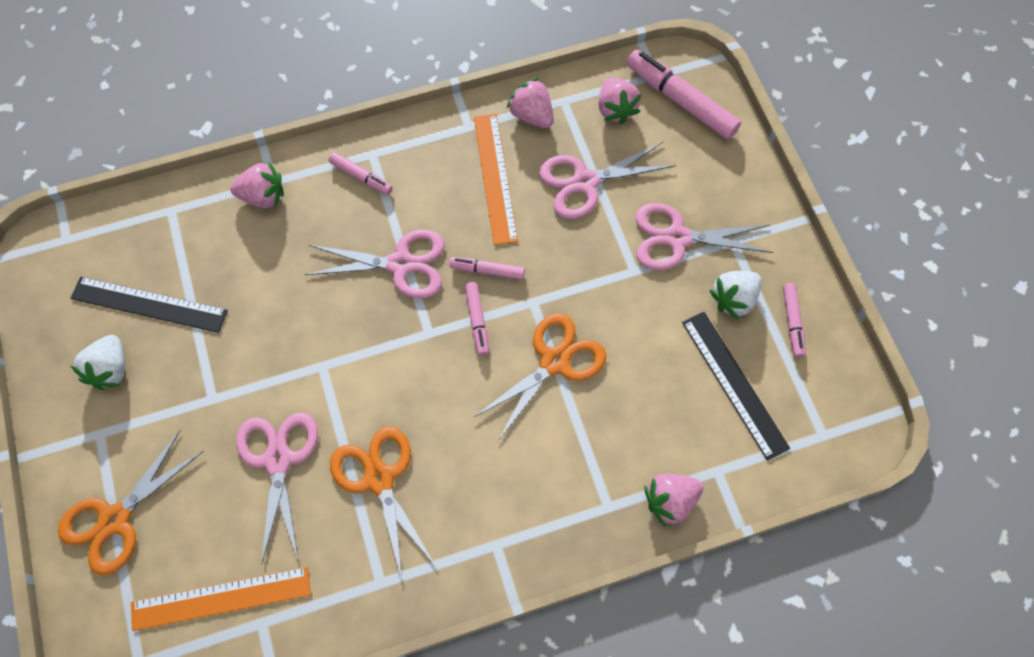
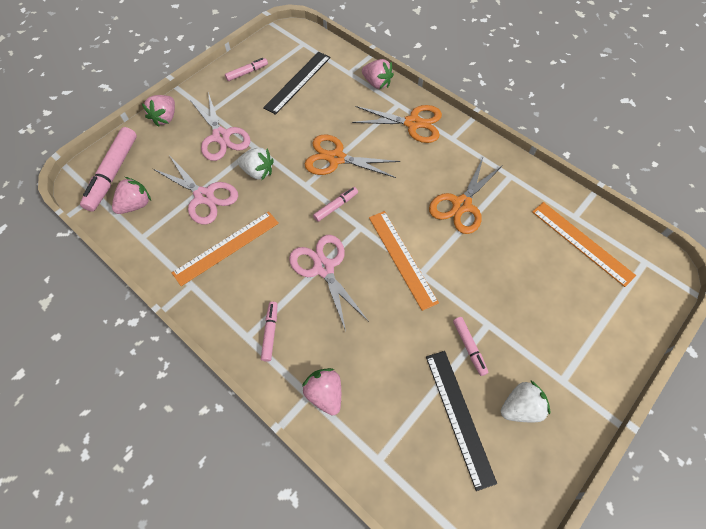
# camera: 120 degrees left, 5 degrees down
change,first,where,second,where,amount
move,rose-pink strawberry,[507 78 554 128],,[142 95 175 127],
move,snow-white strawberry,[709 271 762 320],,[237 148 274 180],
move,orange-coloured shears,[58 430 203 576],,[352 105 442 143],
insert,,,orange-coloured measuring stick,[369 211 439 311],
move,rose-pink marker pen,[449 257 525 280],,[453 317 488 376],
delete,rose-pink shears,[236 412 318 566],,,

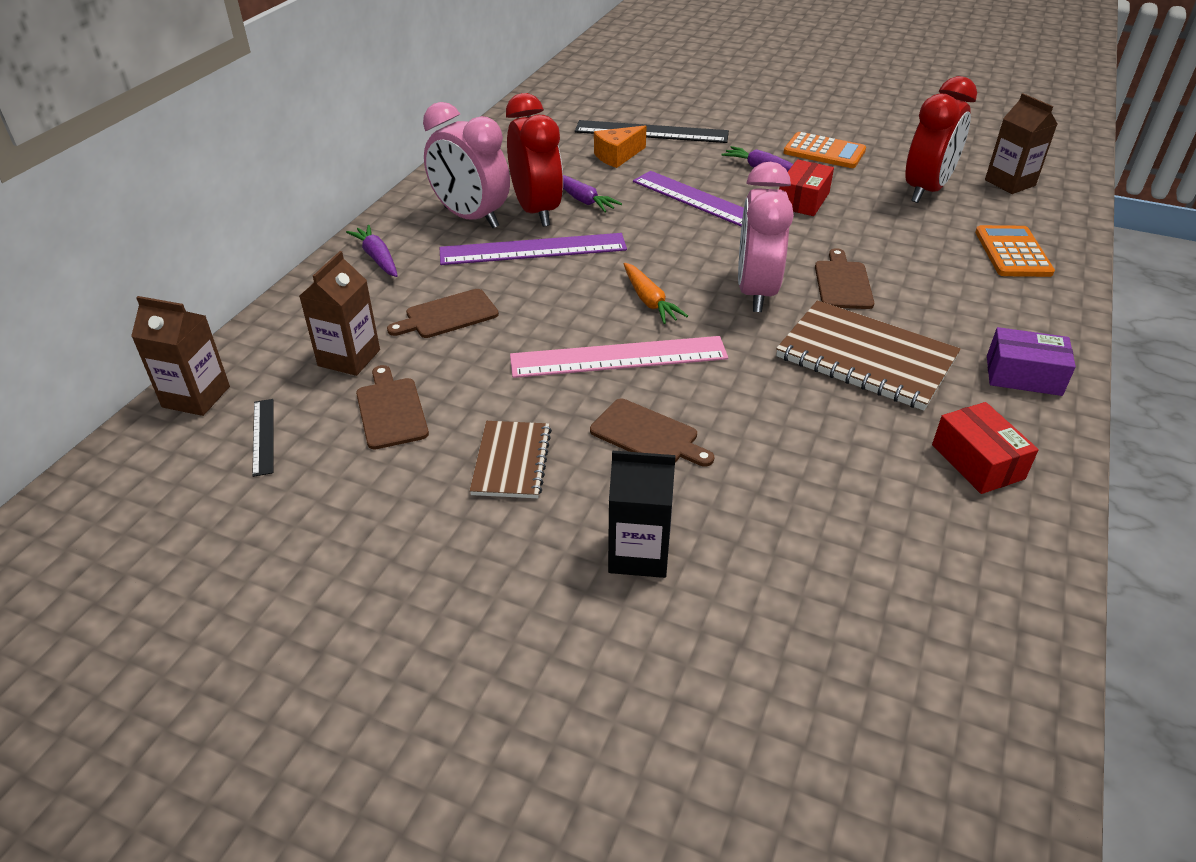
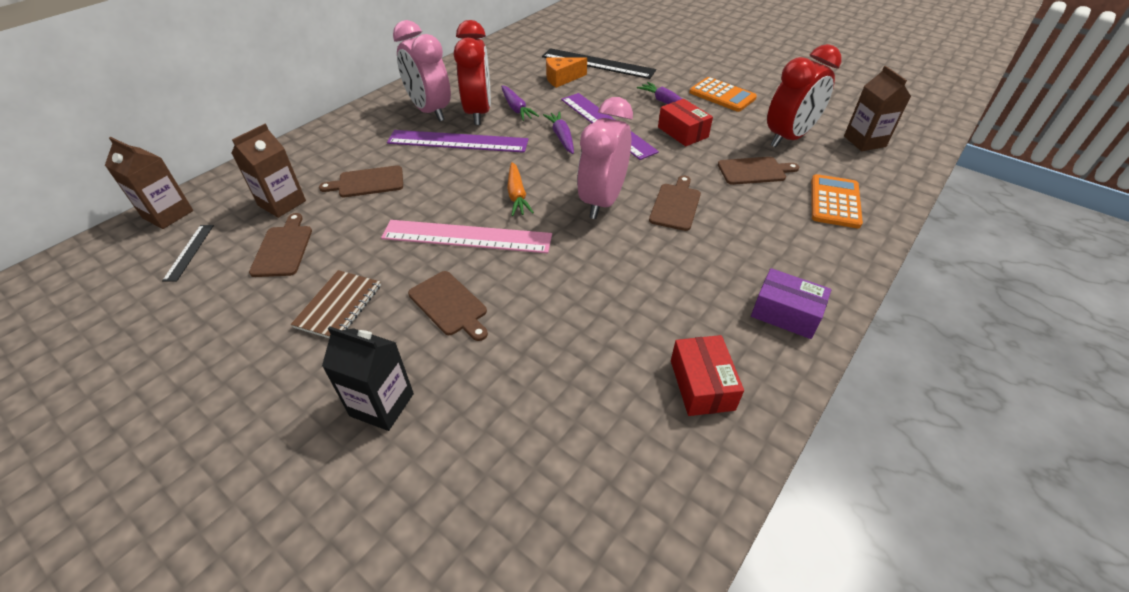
# camera: 15 degrees right, 5 degrees up
change,first,where,second,where,amount
move,violet root vegetable,[346 225 398 277],,[543 112 574 154],
rotate,red parcel,[779 159 834 216],,[658 99 713 146],75 degrees counterclockwise
insert,,,dark brown chopping board,[718 157 799 185],
delete,dark brown notebook,[776 300 961 411],,,

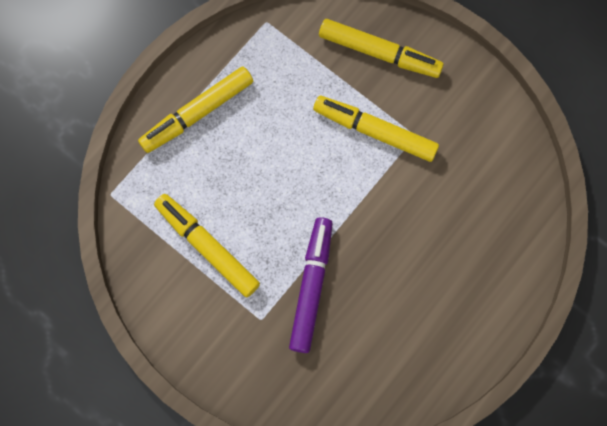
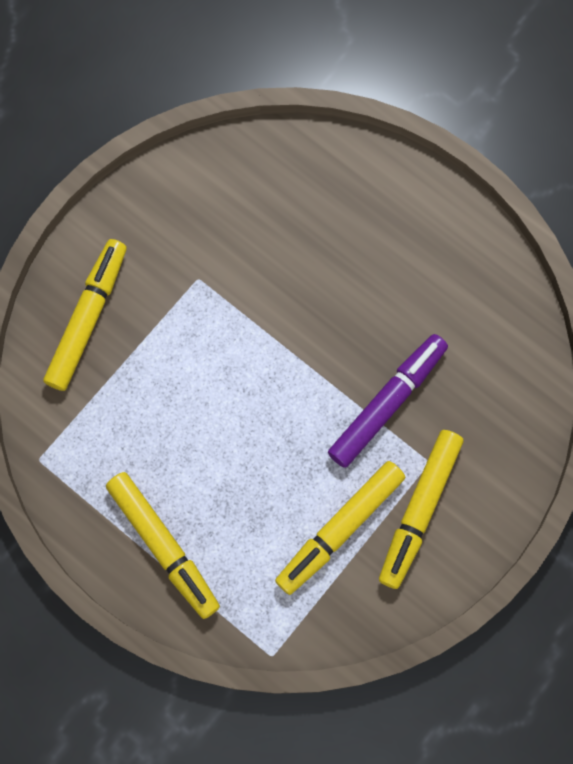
# camera: 90 degrees left, 0 degrees up
change,first,where,second,where,amount
rotate,violet marker pen,[289 217 333 353],,[328 334 448 468],120 degrees clockwise
move,golden marker pen,[313 96 439 162],,[379 430 463 589],

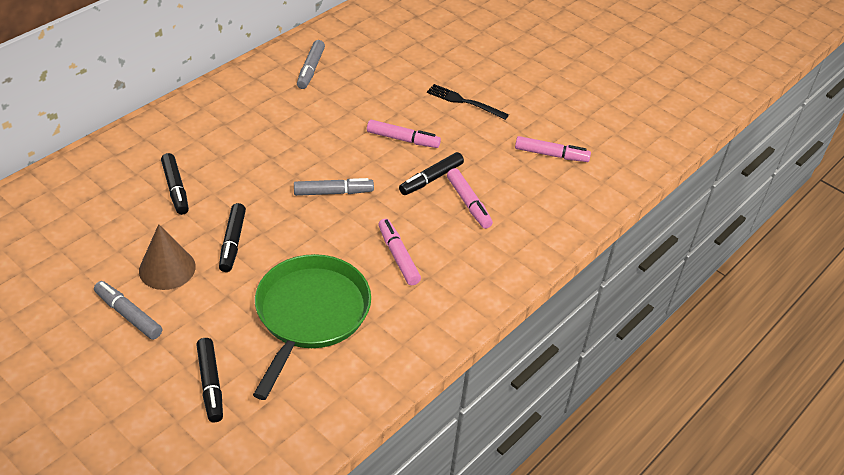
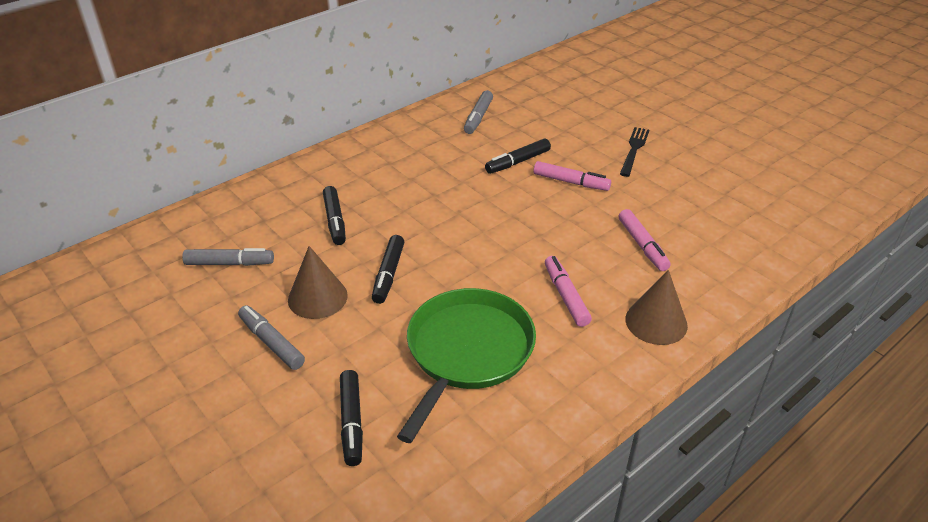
# camera: 10 degrees right, 5 degrees down
change,first,where,second,where,amount
move,gray marker pen,[294 178 374 196],,[182 248 274 266],
move,jet-black marker pen,[399 152 464 195],,[485 139 551 174],
rotate,jet-black dinner fork,[427 84 509 120],,[620 127 649 177],75 degrees clockwise
insert,,,dark brown cone,[625 270 688 345],
delete,rose-pink marker pen,[515 136 591 162],,,

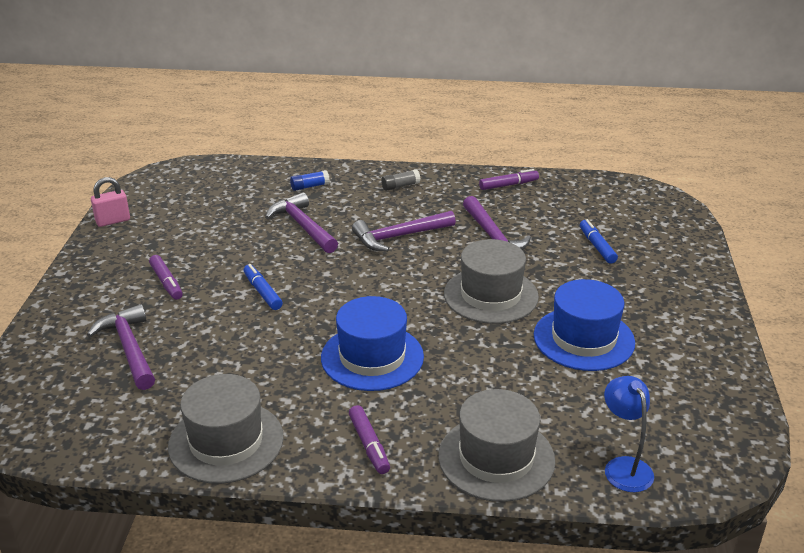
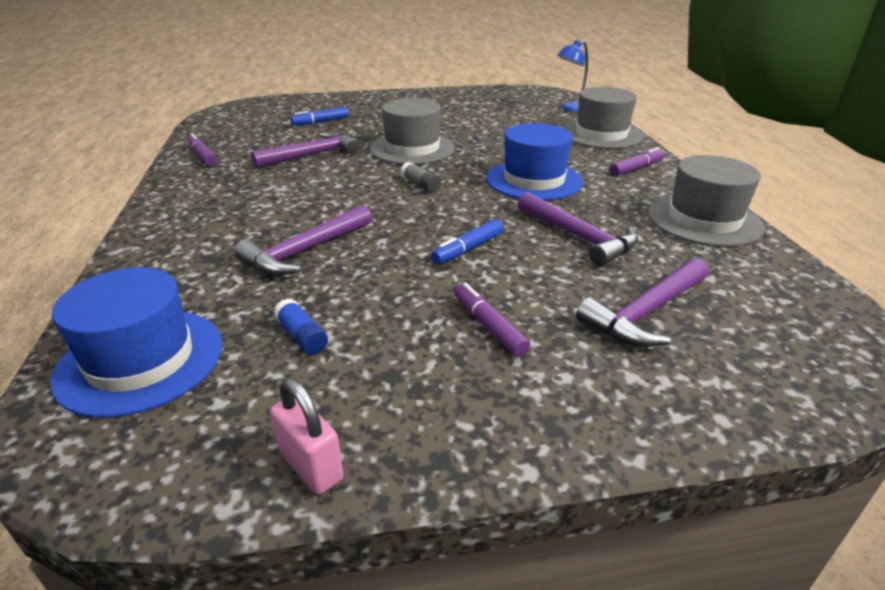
# camera: 105 degrees left, 0 degrees up
change,first,where,second,where,amount
move,cobalt hat,[534 279 635 371],,[50 267 223 418],
move,cobalt glue stick,[290 170 330 191],,[274 299 328 355],
move,gray glue stick,[381 170 421 191],,[401 162 441 192],
rotate,violet marker pen,[149 255 183 300],,[454 283 530 357],75 degrees counterclockwise
move,violet claw hammer,[352 211 456 252],,[518 192 638 267],

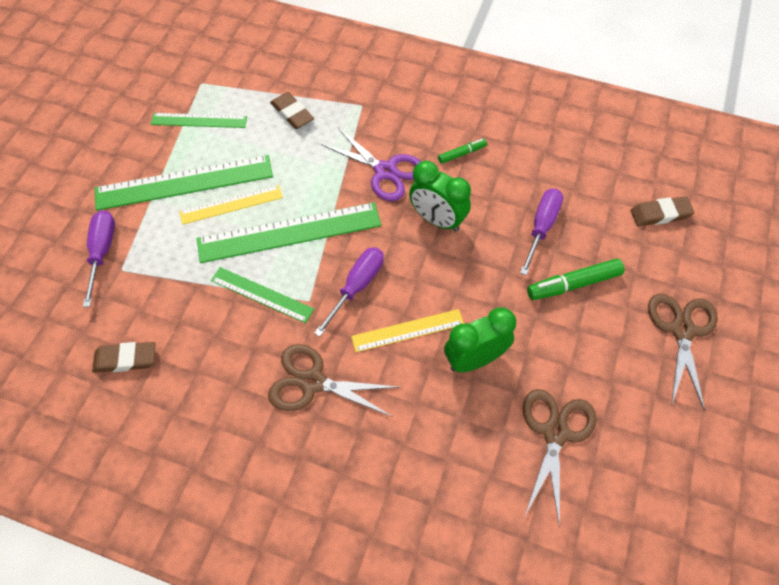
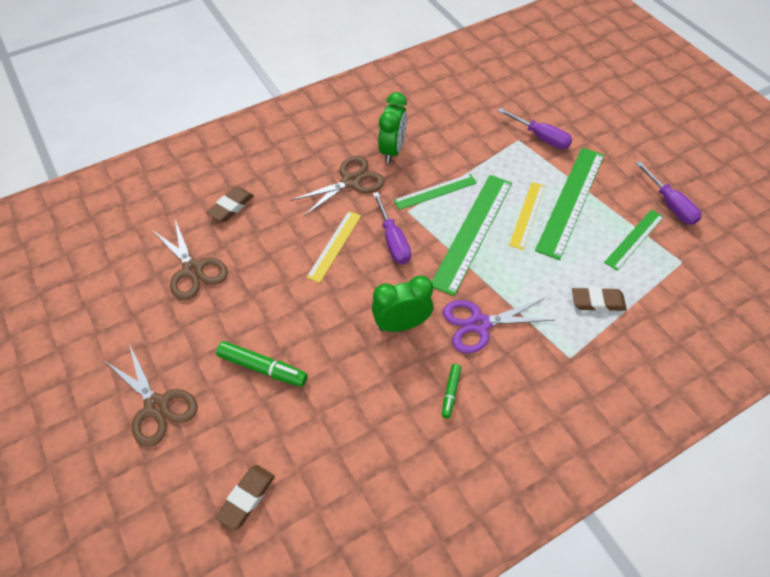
# camera: 130 degrees right, 5 degrees down
change,first,where,second,where,amount
move,dark brown gum eraser,[92 342 156 373],,[207 187 254 222],
rotate,green marker pen,[527 259 624 300],,[216 341 308 387],90 degrees clockwise
move,green clock,[444 307 516 372],,[378 92 407 163],
move,violet screwdriver,[520 189 563 276],,[635 161 701 225],

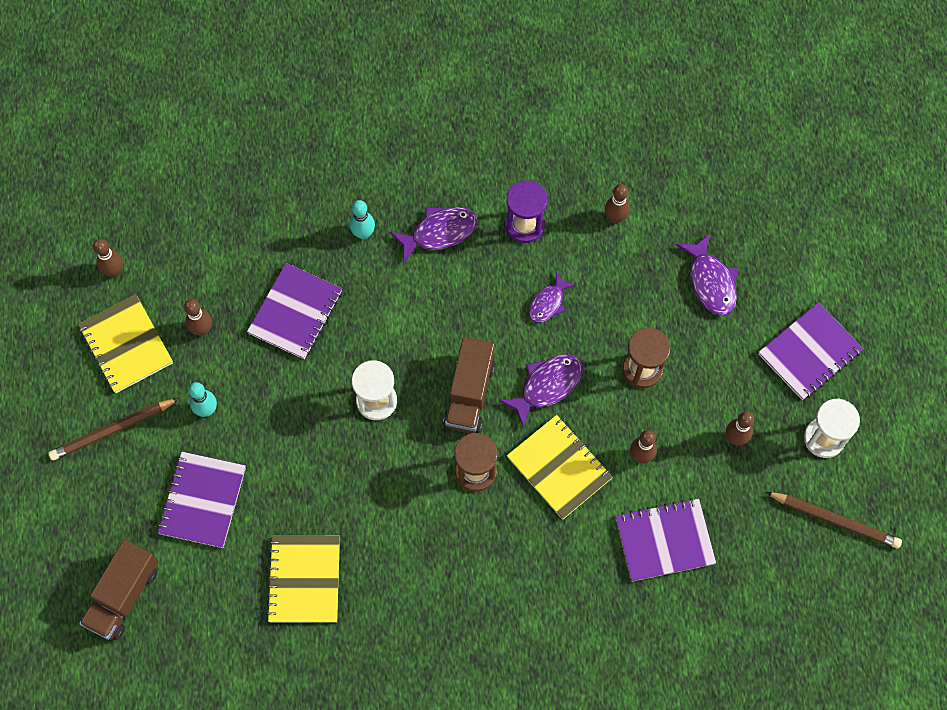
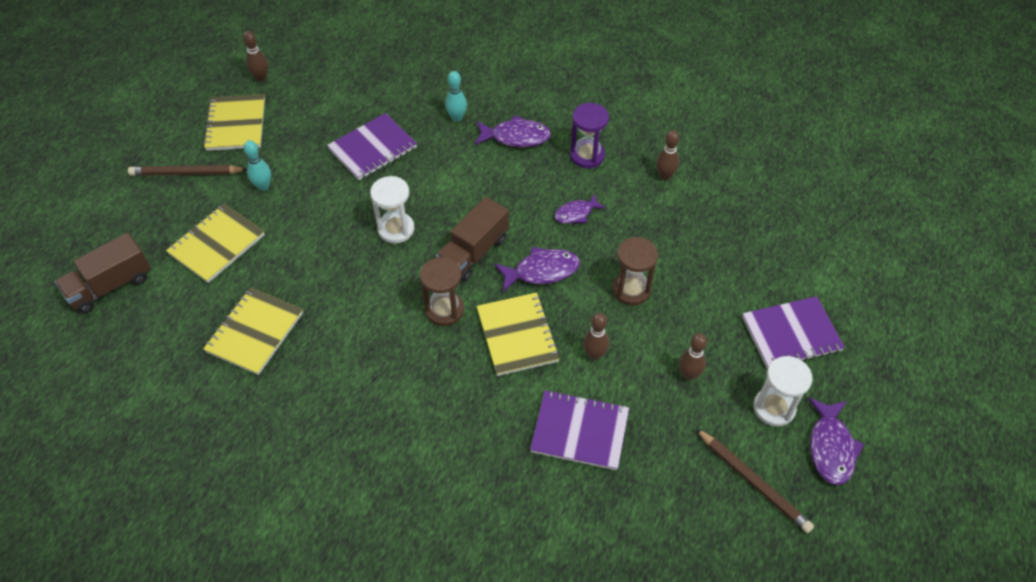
# camera: 25 degrees right, 15 degrees down
change,first,where,second,where,amount
recolor,violet notebook,[158 452 246 548],golden notebook,[166 204 265 283],
move,violet toy fish,[676 234 737 316],,[808 397 865 485],
delete,dark brown bowling pin,[184 299 212 336],,,

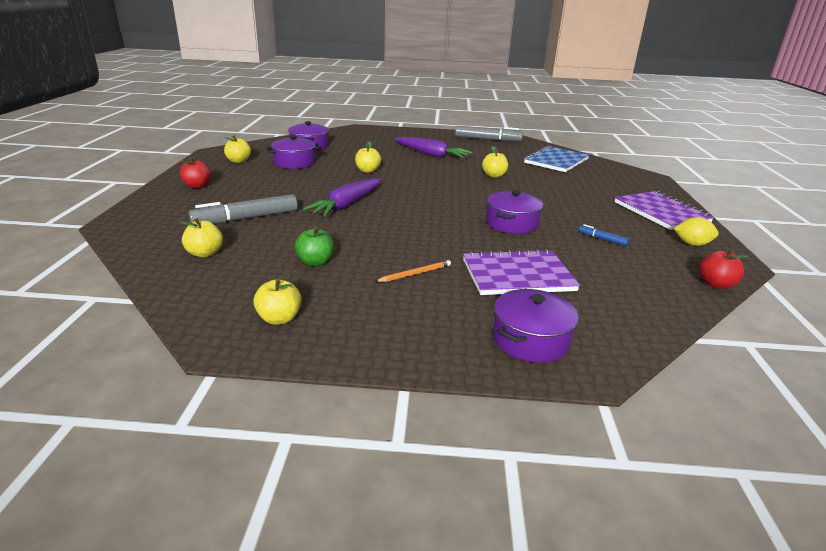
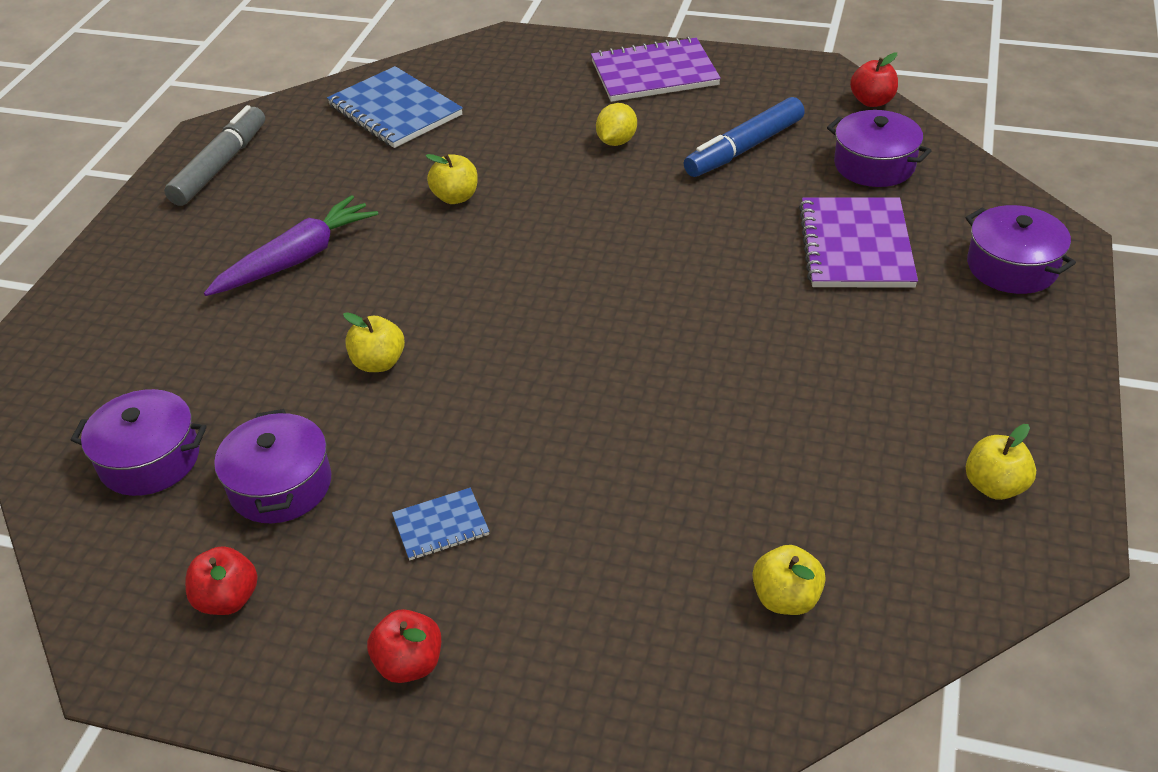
# camera: 75 degrees left, 15 degrees up
change,first,where,second,where,amount
recolor,golden apple fruit,[224 135 251 163],red apple fruit,[185 546 258 615],
insert,,,cobalt notebook,[392 488 490 560],
move,golden lemon,[674 217 719 246],,[596 103 637 146],
resize,cobalt marker pen,[579 224 629 246],,[684 97 805 177],x2.16
move,violet stockpot,[486 190 543 234],,[827 110 932 187],
delete,gray marker pen,[189 194 298 224],,,
delete,green apple fruit,[295 227 334 266],,,
delete,violet root vegetable,[303 178 381 216],,,
delete,orange-coloured wooden pencil,[375 260 451 282],,,

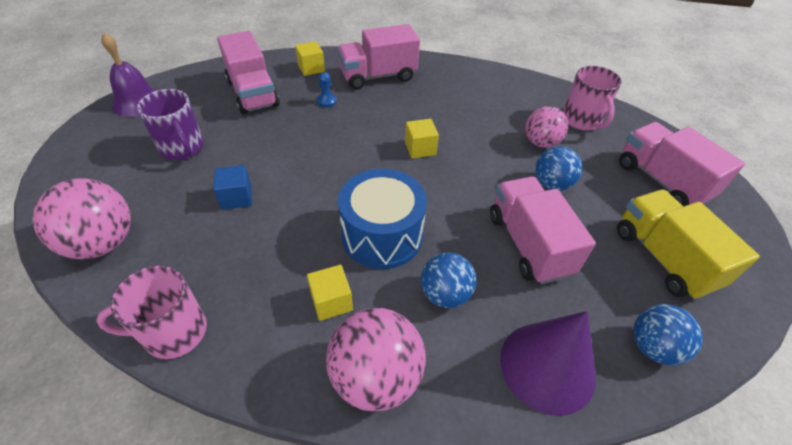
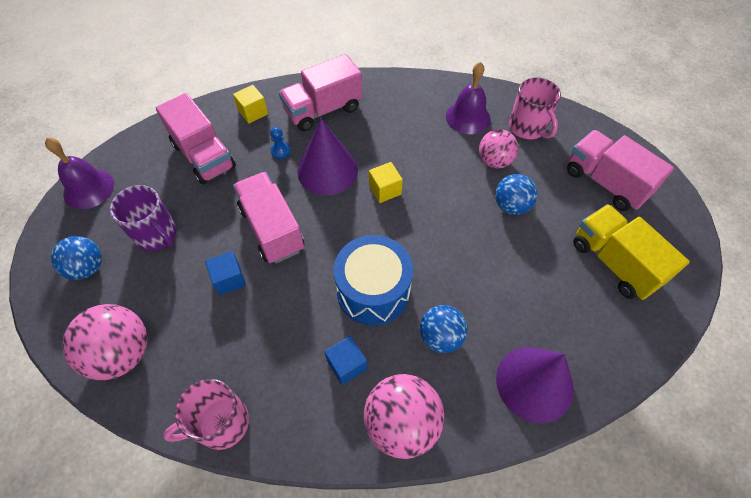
# camera: 10 degrees left, 10 degrees up
change,first,where,second,where,amount
move,cobalt ball,[634 304 703 365],,[51 236 102 280],
move,rose-pink truck,[490 176 596 284],,[233 172 304 264],
insert,,,violet cone,[297 119 358 195],
recolor,golden block,[307 265 353 321],cobalt block,[324 336 367 385],
insert,,,violet school bell,[446 62 490 134],

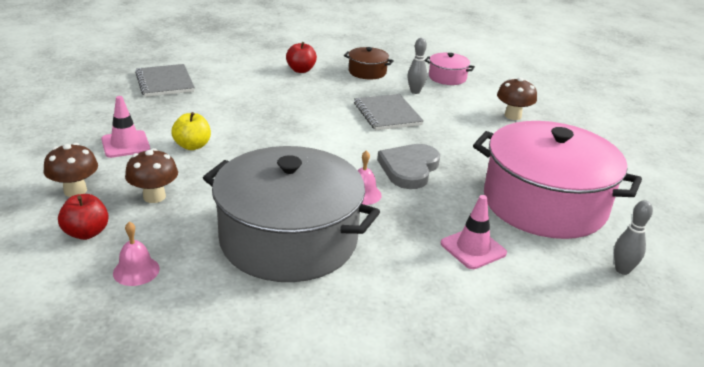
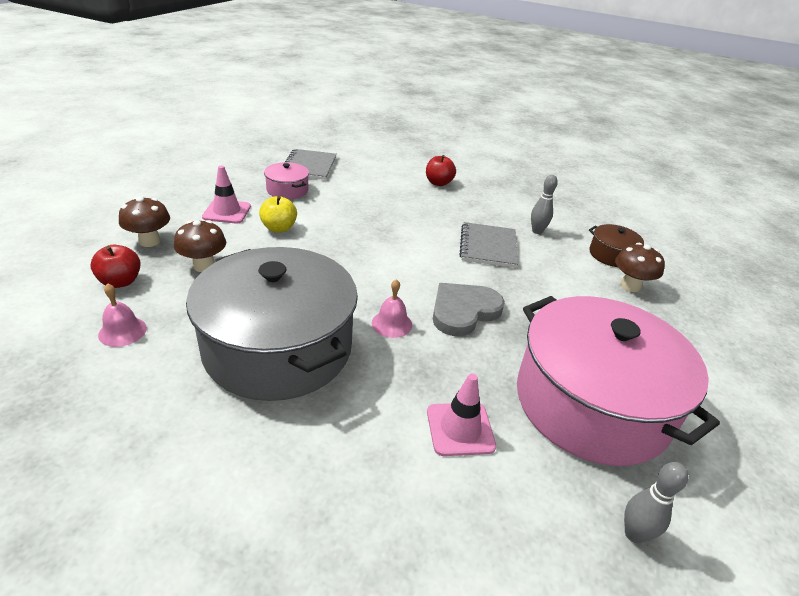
# camera: 25 degrees right, 5 degrees up
change,first,where,second,where,amount
move,rose-pink stockpot,[425 53 475 85],,[264 162 309 199],
move,dark brown stockpot,[344 47 394 80],,[589 224 644 267],

